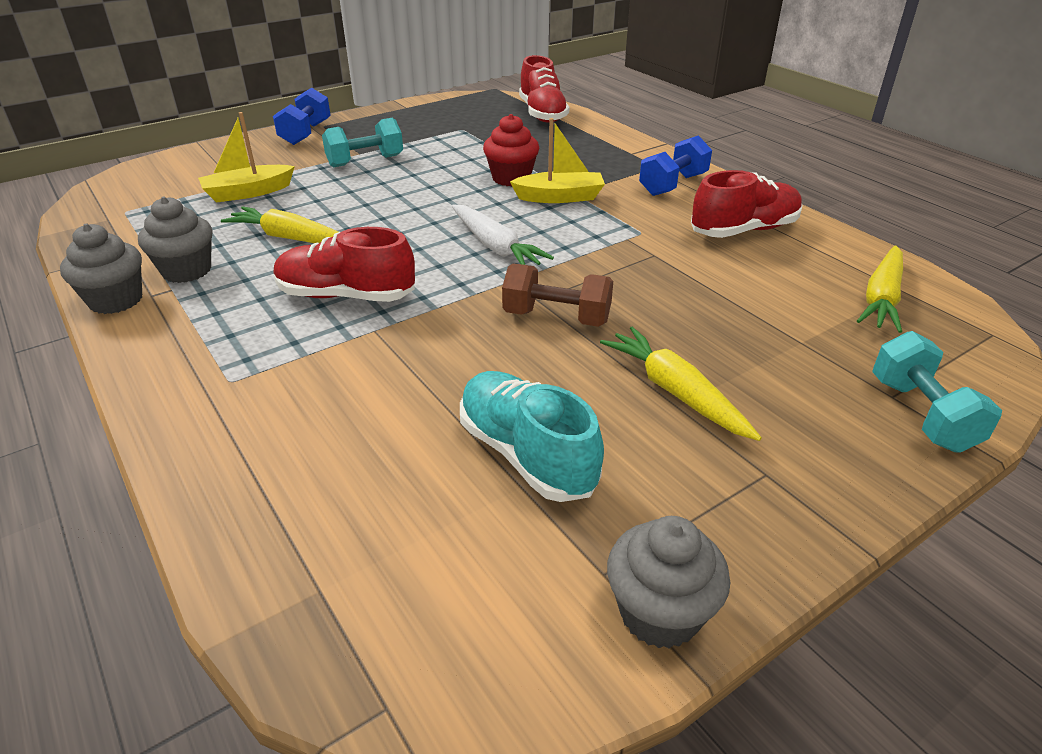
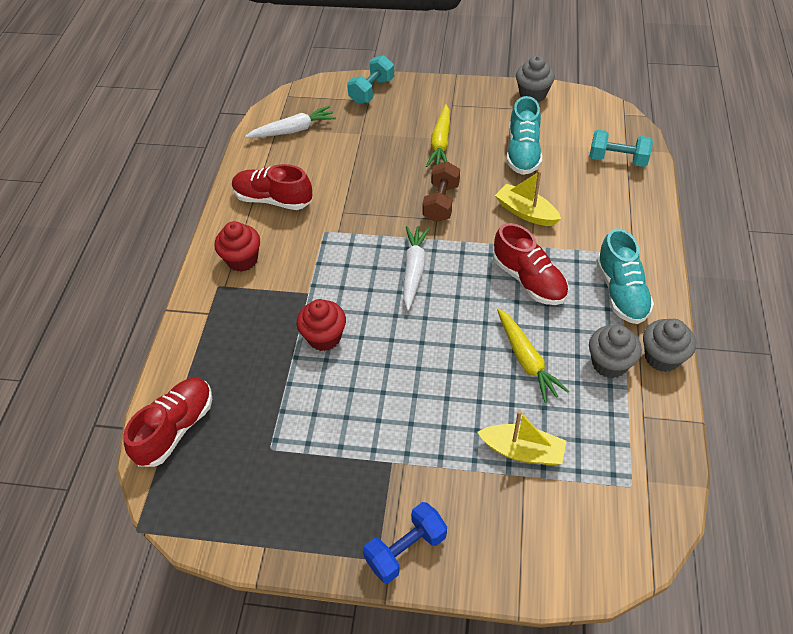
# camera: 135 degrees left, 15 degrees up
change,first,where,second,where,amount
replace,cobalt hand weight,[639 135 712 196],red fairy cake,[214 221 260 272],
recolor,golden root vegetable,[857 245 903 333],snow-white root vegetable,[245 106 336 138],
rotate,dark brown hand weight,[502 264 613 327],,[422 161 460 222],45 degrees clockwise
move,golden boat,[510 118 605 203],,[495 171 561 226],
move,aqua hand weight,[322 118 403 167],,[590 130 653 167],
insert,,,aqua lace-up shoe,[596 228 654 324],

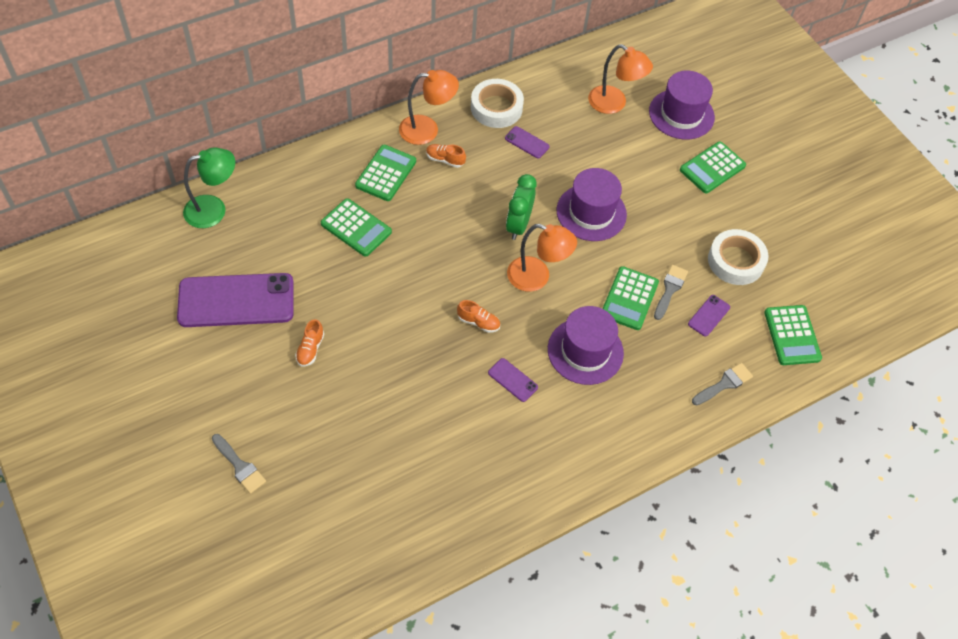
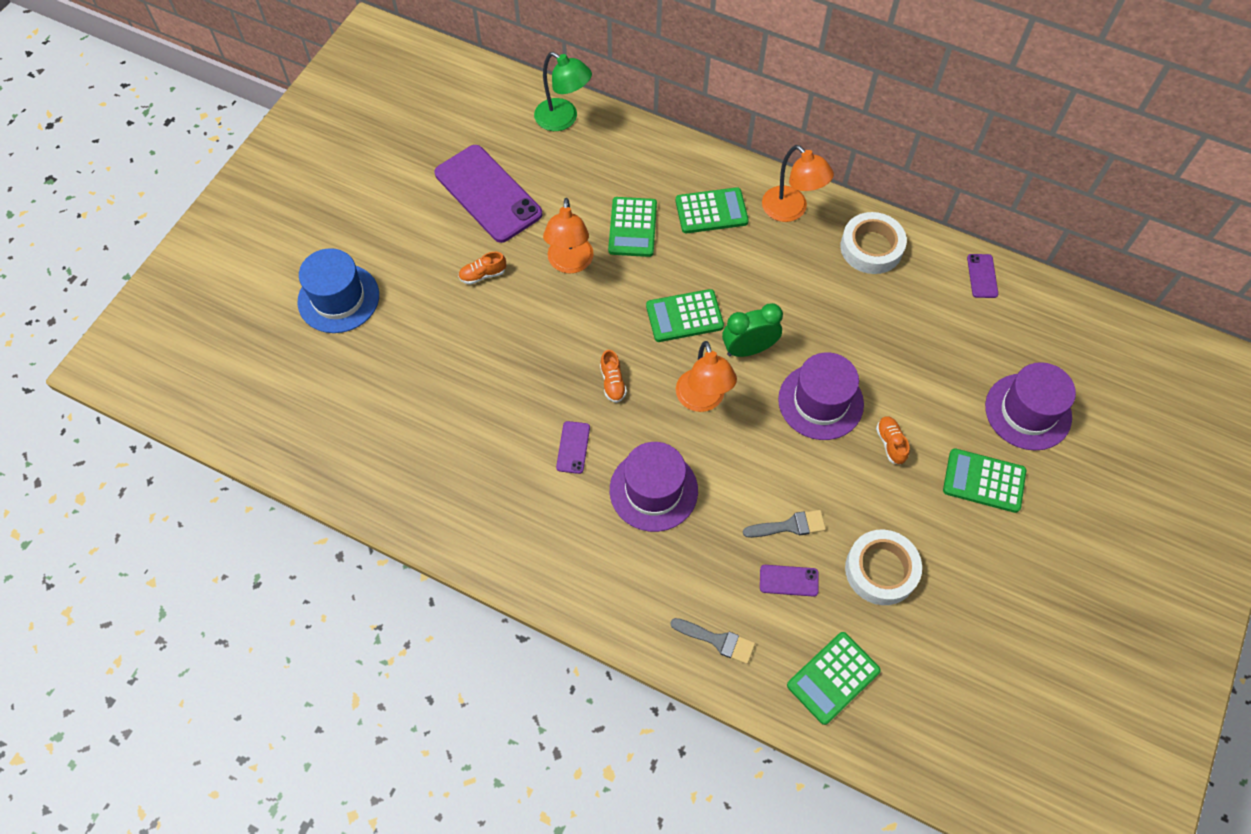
# camera: 60 degrees right, 5 degrees up
change,first,where,second,where,amount
replace,gray paint brush,[212 434 266 494],cobalt hat,[298 248 379 333],
move,orange-coloured lamp,[588 44 653 114],,[543 198 594 274],
move,green pocket calculator,[602 266 659 330],,[646 289 724 342],
move,orange-coloured lace-up shoe,[426 144 466 168],,[876 416 910 465],
move,violet smartphone,[505 126 550 159],,[967 254 998 298],

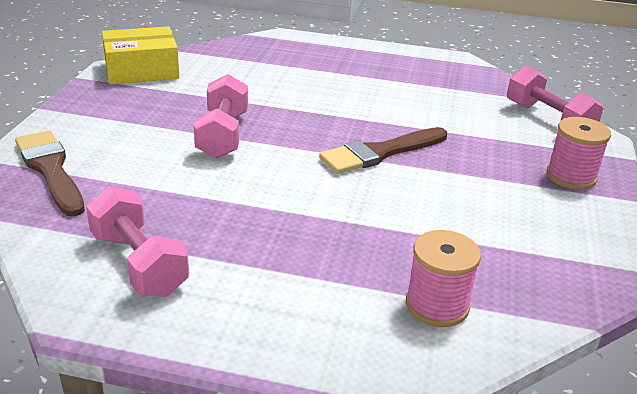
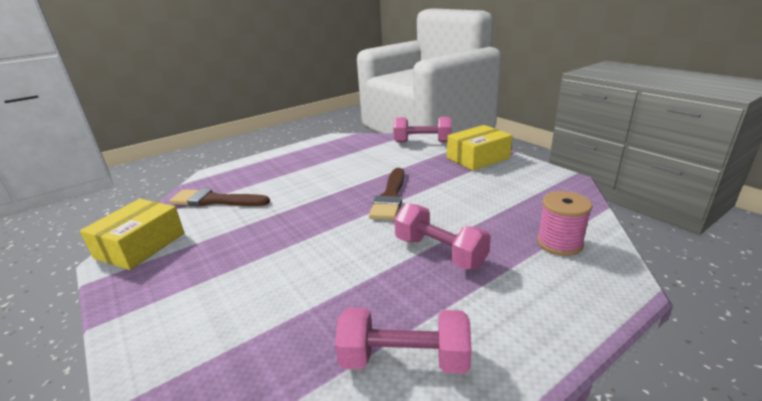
# camera: 45 degrees left, 5 degrees down
change,first,where,second,where,amount
move,dark brown paint brush,[15 130 85 217],,[169 189 270 207],
move,rose-pink hand weight,[194 74 248 159],,[394 203 491 270],
replace,rose-pink spool,[547 117 611 190],golden parcel,[447 125 512 171],

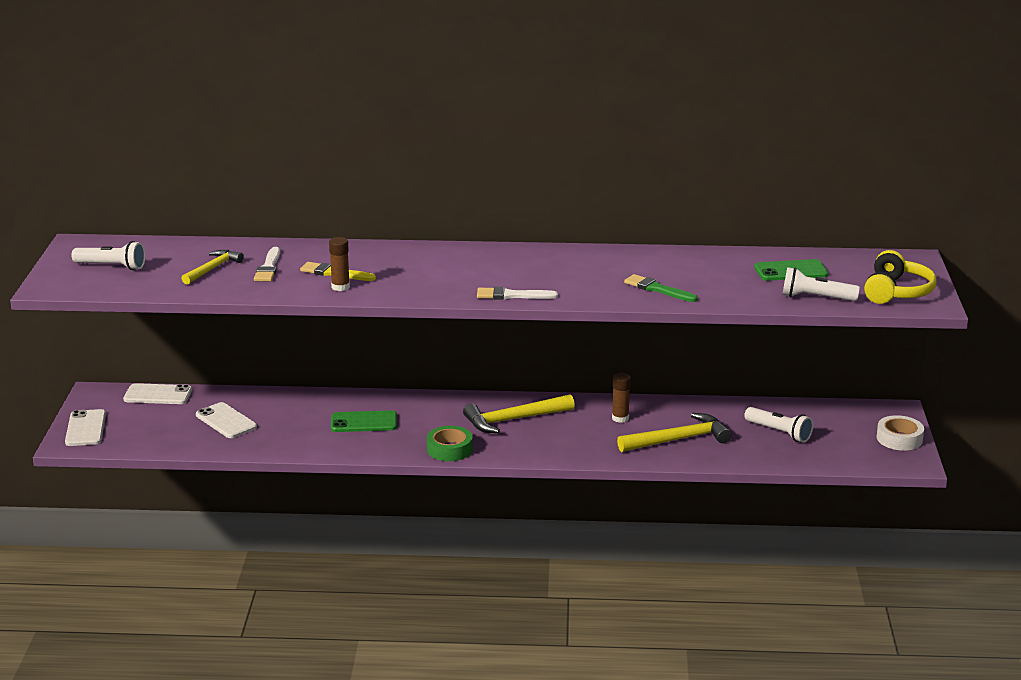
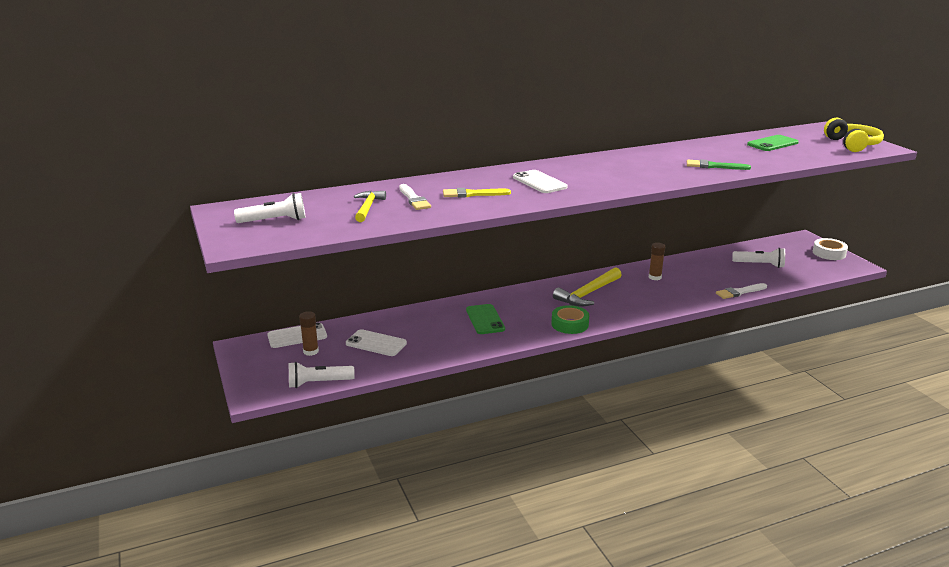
# camera: 25 degrees left, 0 degrees up
change,first,where,second,where,amount
move,snow-white torch,[782 267 860 301],,[289 362 355 388],
move,dark brown glue stick,[329 237 350 291],,[299 311 319 356],
rotate,green smartphone,[331 410 397 432],,[466 304 505 334],75 degrees counterclockwise
move,snow-white smartphone,[65 409 106 446],,[513 170 568 193],
move,snow-white paint brush,[477 287 558 300],,[716 283 767 299],
delete,golden claw hammer,[617 413 732 452],,,

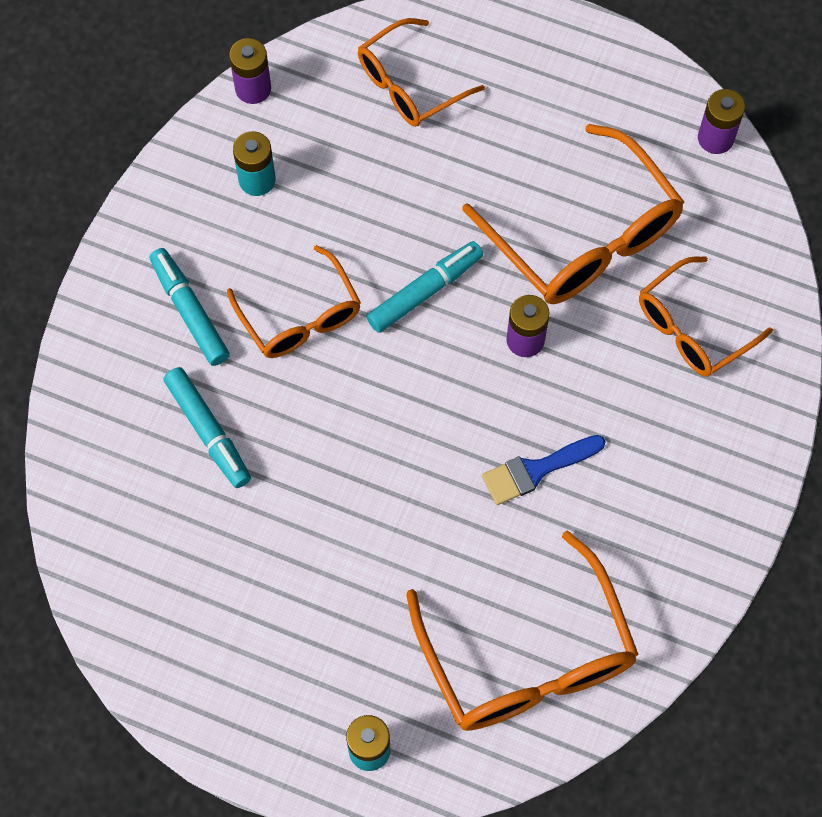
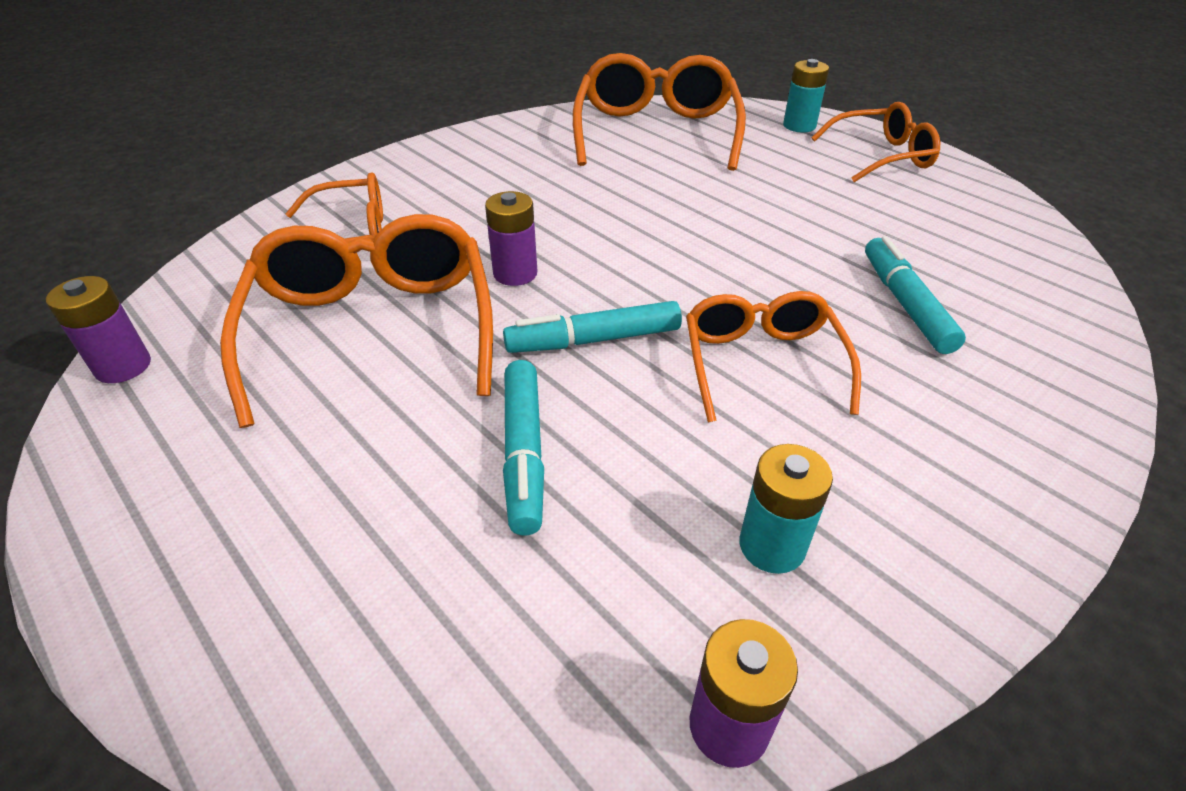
# camera: 155 degrees left, 25 degrees down
change,first,where,second,where,amount
move,aqua marker pen,[150 248 230 366],,[503 360 544 535],
move,orange-coloured glasses,[358 18 485 127],,[811 102 940 182],
delete,cobalt paint brush,[482 435 606 505],,,

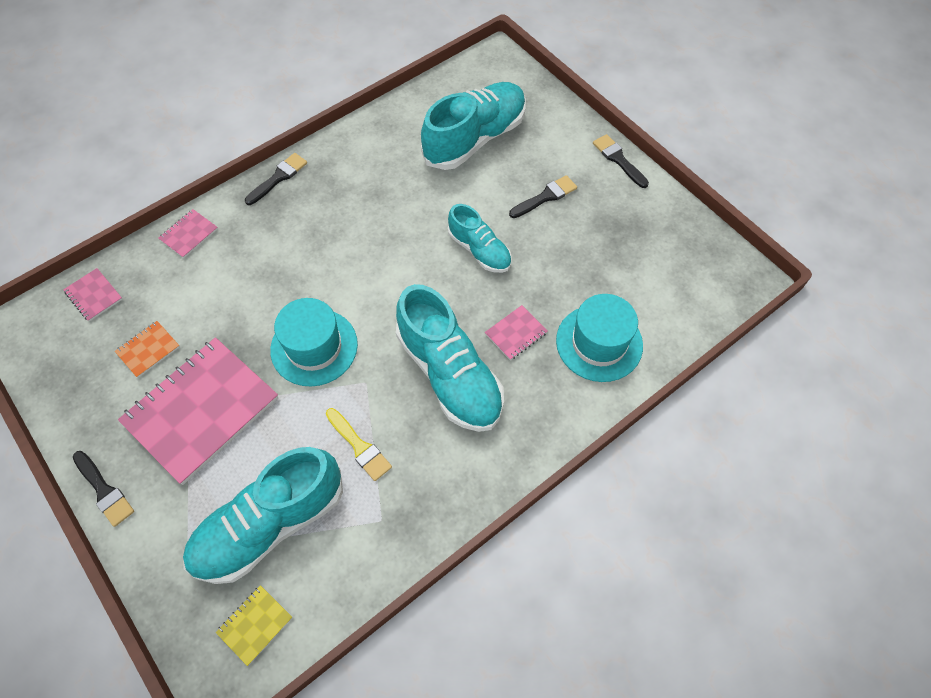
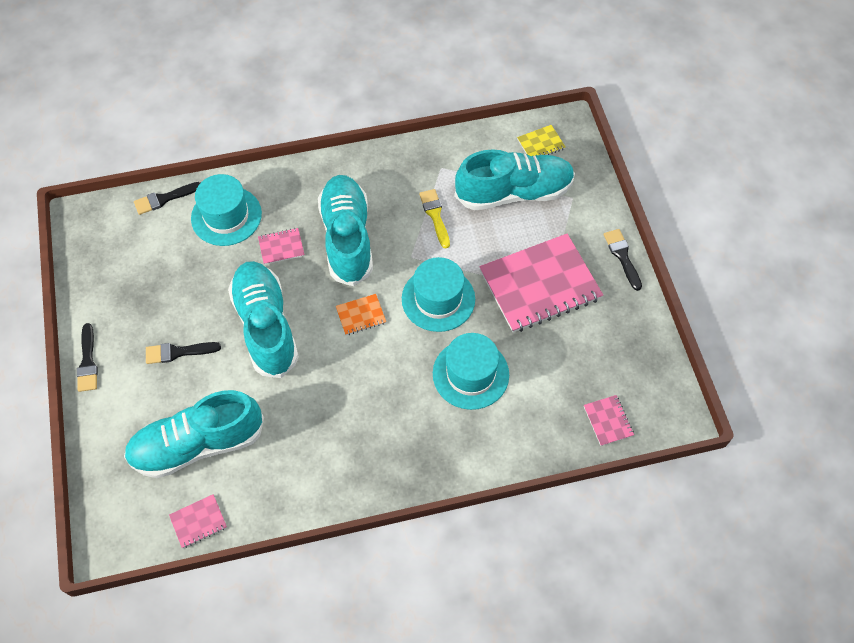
# camera: 155 degrees left, 0 degrees up
change,first,where,second,where,amount
move,jet-black paint brush,[245 153 307 205],,[134 182 200 215],
move,rose-pink notebook,[158 209 218 258],,[169 494 227 548],
resize,aqua lace-up shoe,[448 204 512 273],,[228 261 299 378],x1.74
move,orange-coloured notebook,[115 321 180 378],,[336 294 386 335],
insert,,,aqua hat,[433 333 509 410],

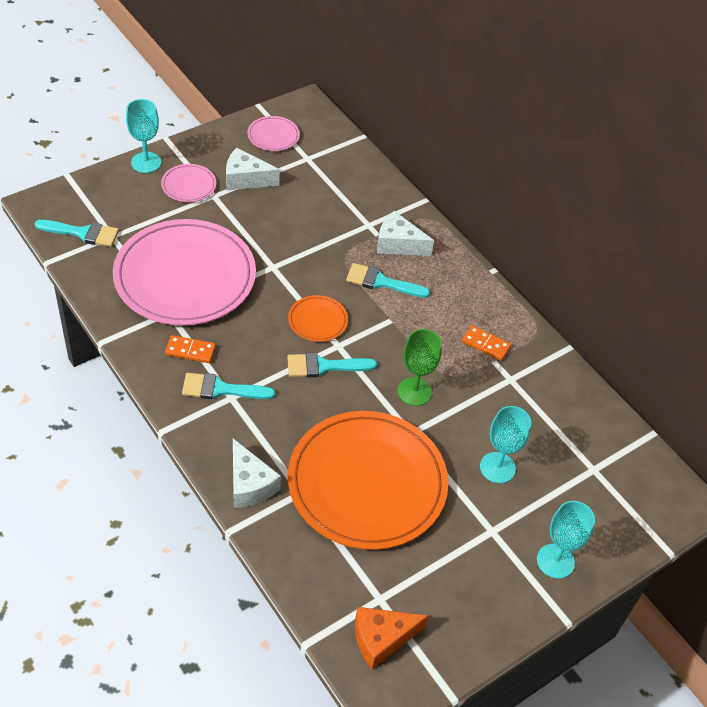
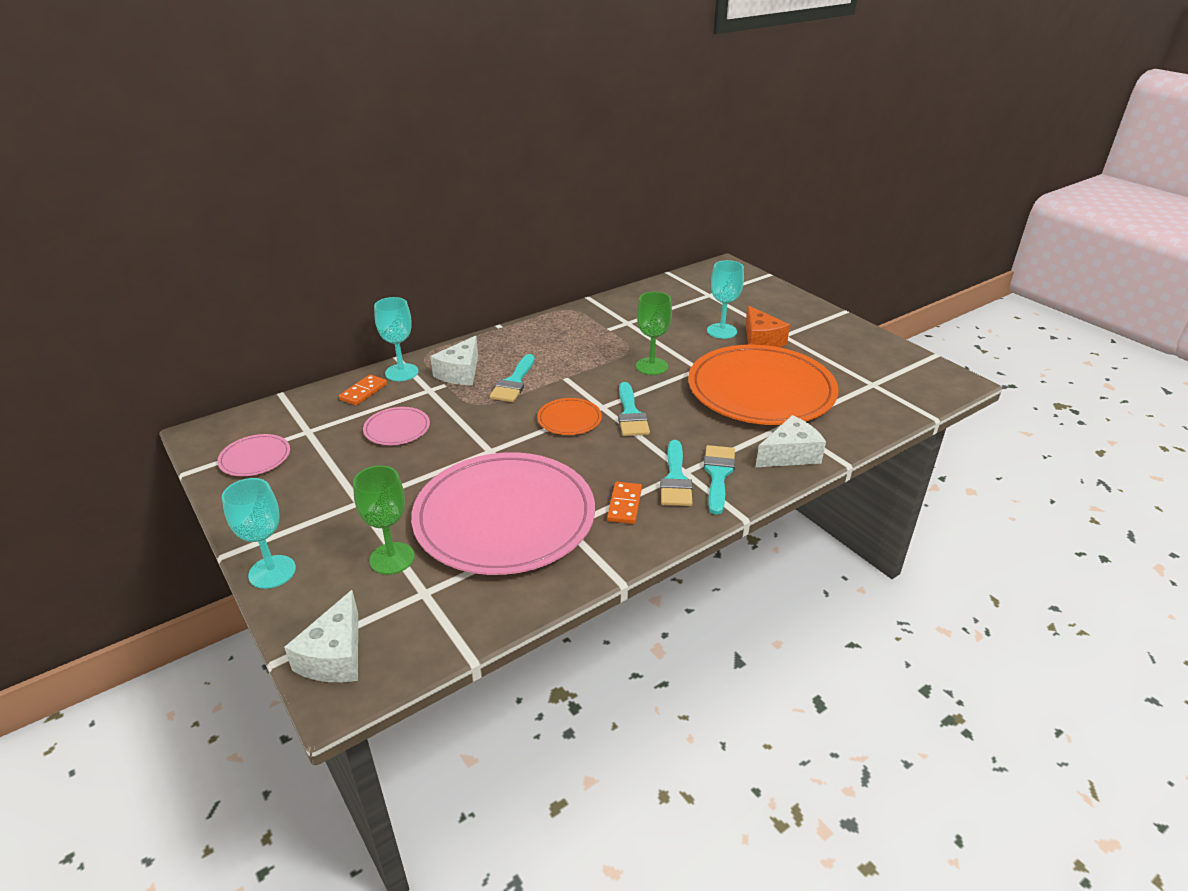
# camera: 85 degrees left, 15 degrees down
change,first,where,second,where,amount
move,snow-white piece of cheese,[226 148 280 190],,[284 590 358 682],
move,orange-coloured domino tile,[462 325 511 361],,[339 375 387 405],
insert,,,green goblet,[353 466 415 575],
move,rose-pink dinner plate,[161 164 216 202],,[363 407 430 445],
move,aqua goblet,[537 501 595 579],,[374 297 418 381],
move,aqua paint brush,[34 220 119 247],,[704 445 735 515],
move,orange-coloured piece of cheese,[355 607 429 669],,[745 305 790 347],

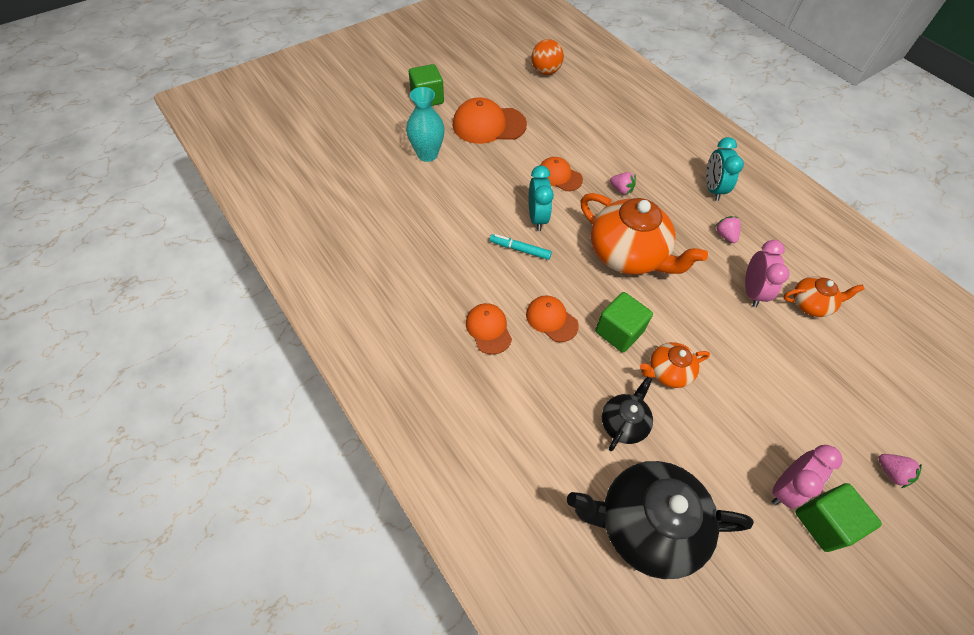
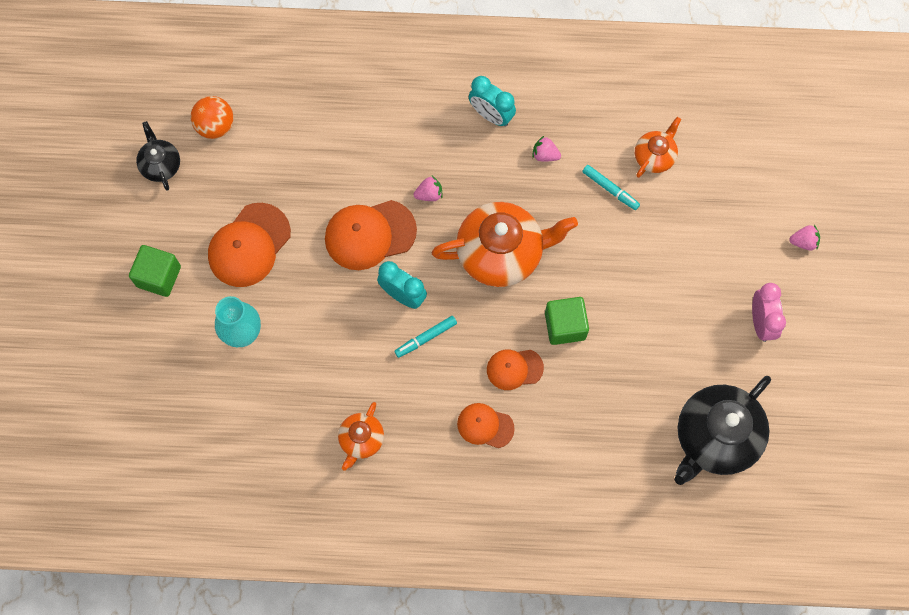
# camera: 50 degrees left, 15 degrees up
change,first,where,second,where,amount
move,jet-black teapot,[602 377 653 451],,[136 121 180 191],
resize,orange-coloured cap,[540 157 583 191],,[325 200 417 270],x1.67
move,orange-coloured teapot,[640 342 710 388],,[338 402 384 471],
replace,rose-pink clock,[745 240 789 307],aqua marker pen,[582 165 640 210],
delete,green block,[796 483 882 552],,,

